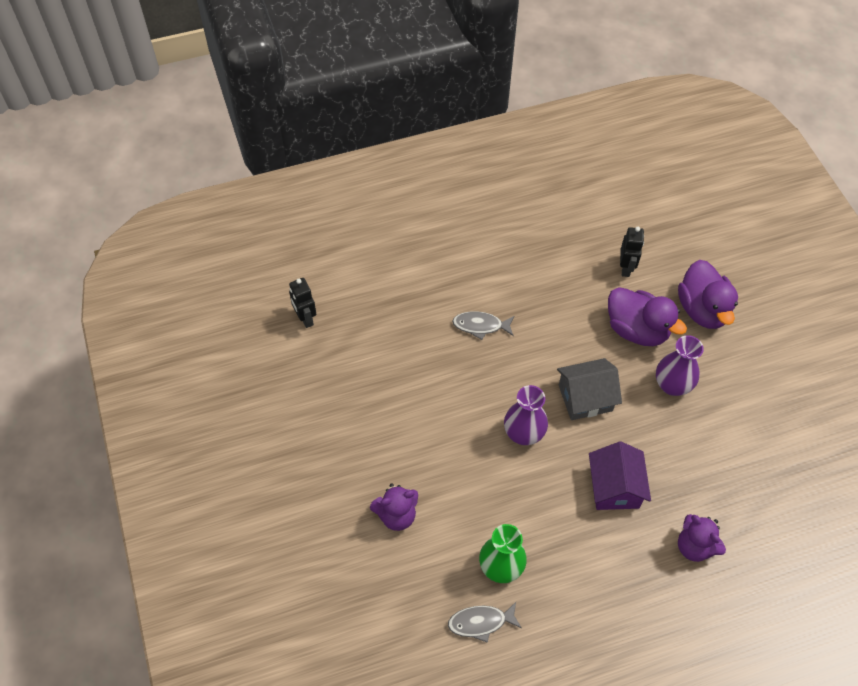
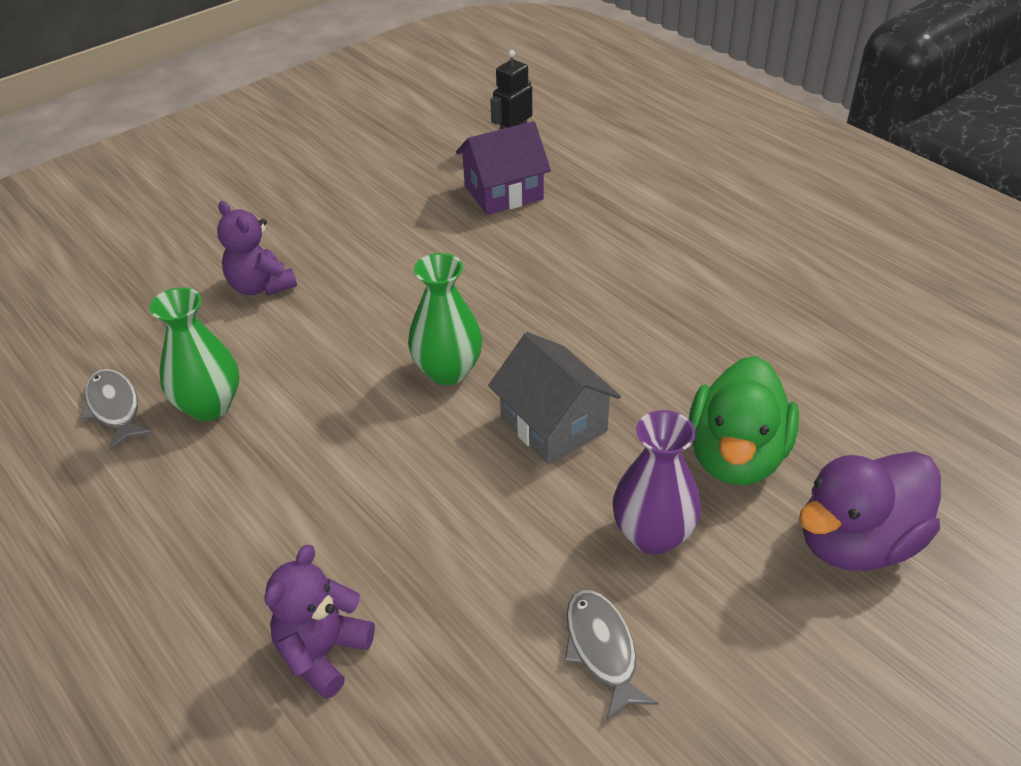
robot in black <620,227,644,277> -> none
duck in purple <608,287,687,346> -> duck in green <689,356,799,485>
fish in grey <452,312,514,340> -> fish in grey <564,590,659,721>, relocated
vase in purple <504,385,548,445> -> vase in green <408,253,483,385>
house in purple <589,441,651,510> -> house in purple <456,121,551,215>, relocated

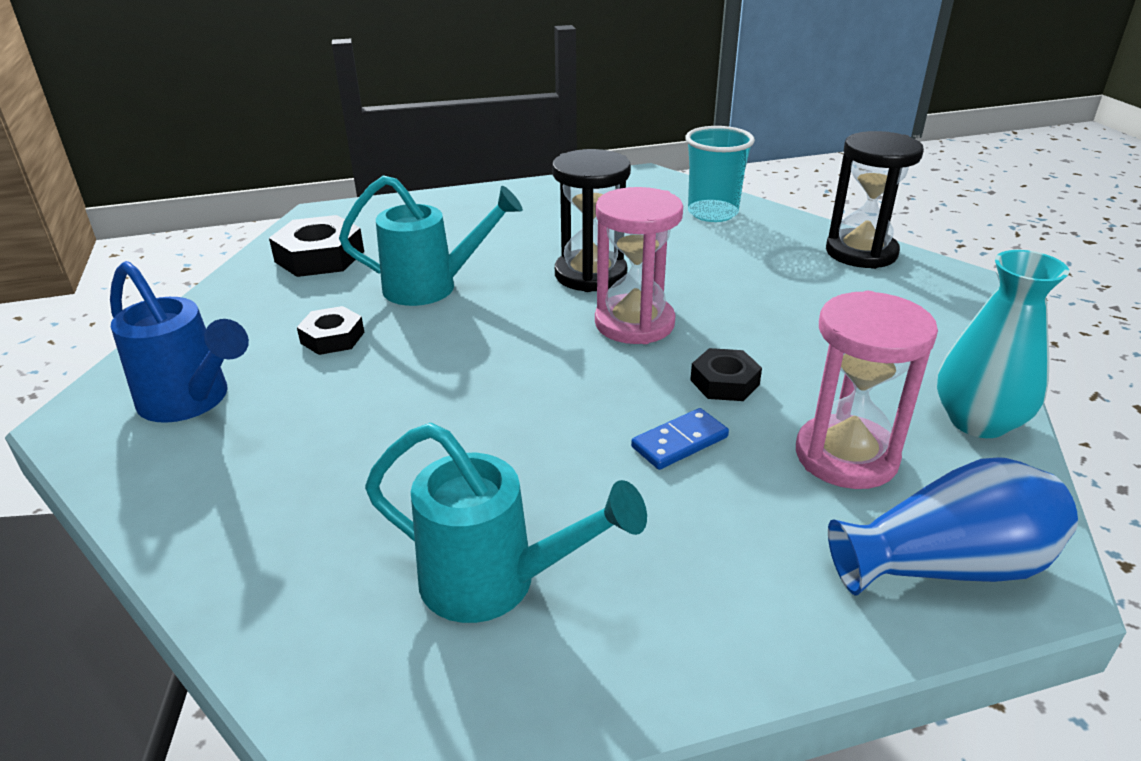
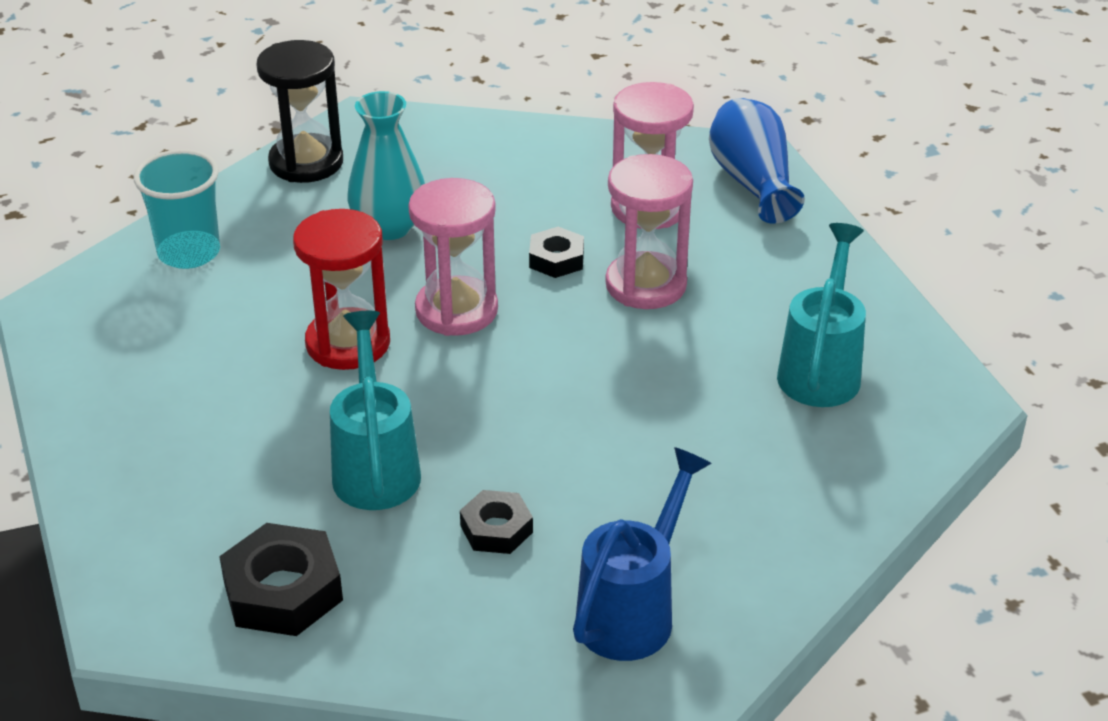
hourglass in black <552,149,631,292> -> hourglass in red <293,209,390,370>
vase in turquoise <937,250,1069,438> -> vase in turquoise <347,91,425,240>, relocated
domino in blue <631,408,729,470> -> hourglass in pink <605,154,693,309>

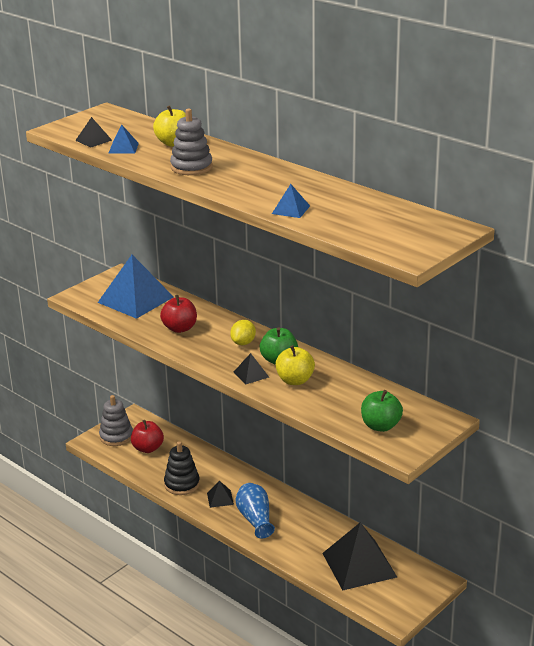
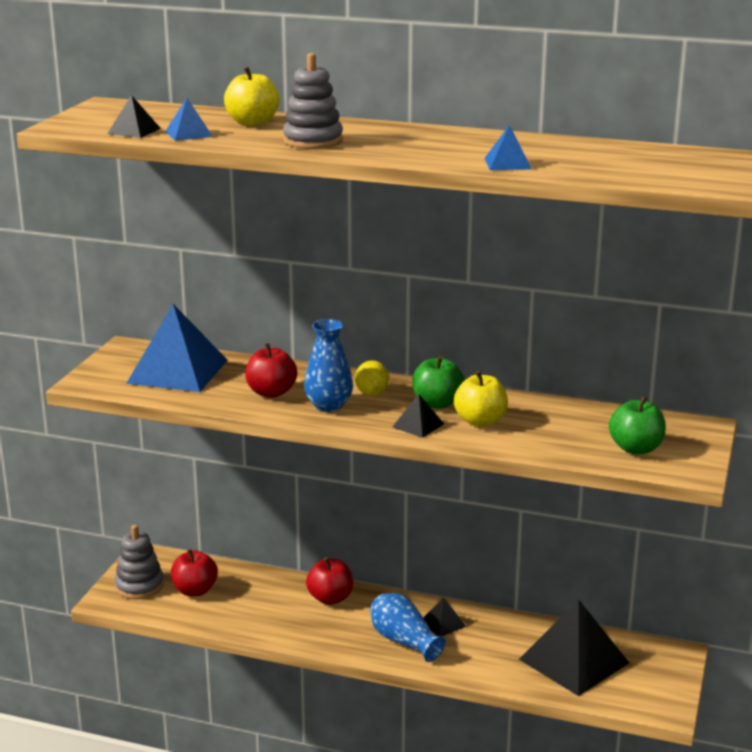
stacking toy in black <164,441,200,495> -> none
pyramid in black <207,481,234,508> -> pyramid in black <423,597,466,637>, relocated
none -> vase in blue <304,319,353,412>
none -> apple in red <306,557,353,605>

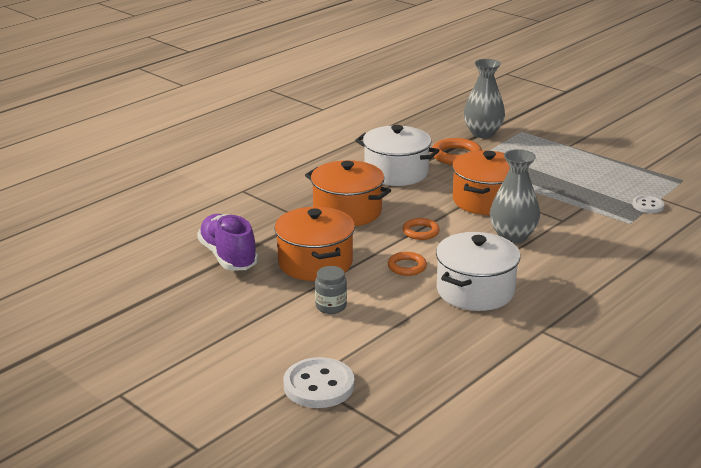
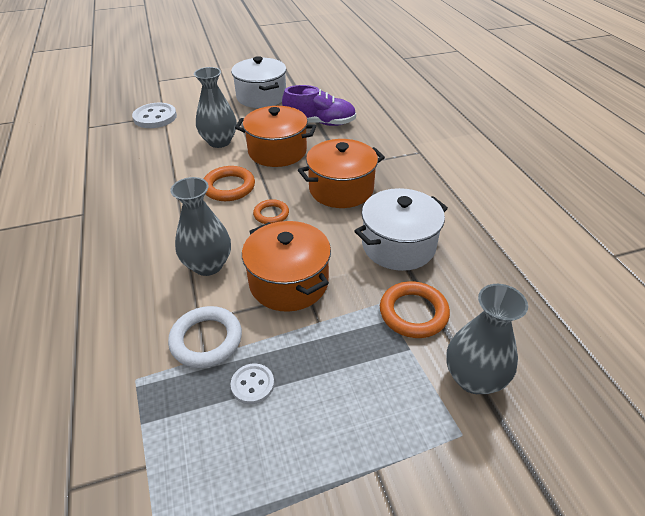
button in white <632,195,664,213> -> button in white <230,364,274,404>, relocated
pot in white <436,232,520,311> -> pot in white <231,56,286,108>, relocated
ring in orange <388,252,427,276> -> ring in orange <204,166,255,201>, x1.57
jar in grey <315,266,347,314> -> vase in grey <194,67,237,148>
none -> ring in white <168,306,242,368>

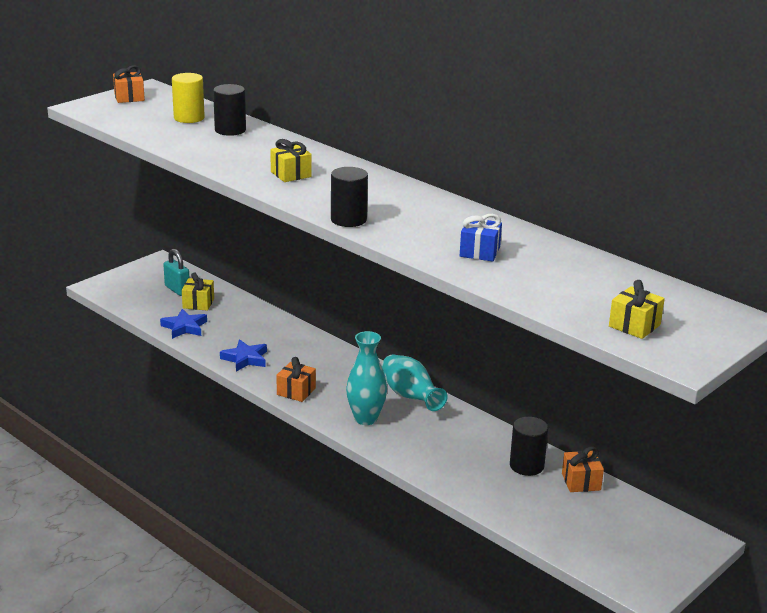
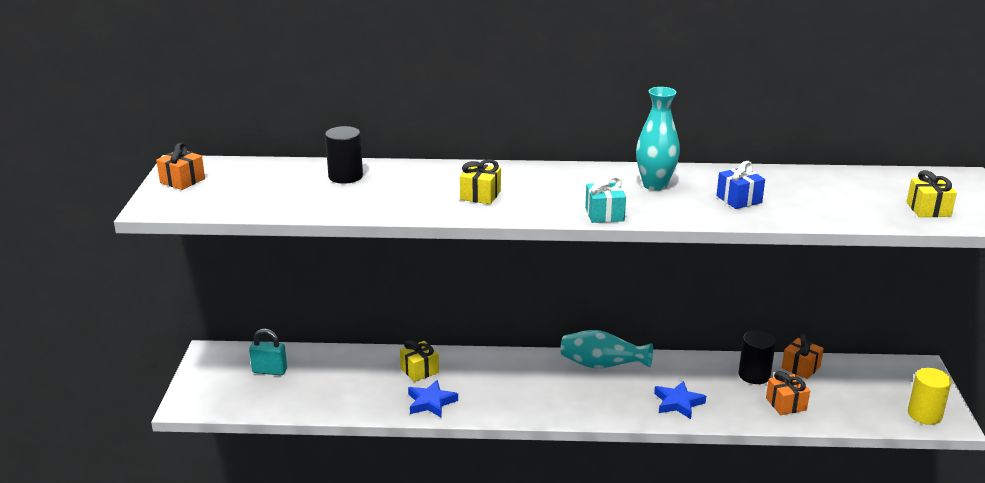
cylinder in yellow <172,73,205,123> -> cylinder in yellow <908,368,951,425>, relocated
cylinder in black <331,167,368,227> -> gift in turquoise <585,176,626,223>
gift in yellow <182,273,214,311> -> gift in yellow <400,340,439,382>, relocated
star in blue <160,309,207,339> -> star in blue <654,381,706,419>, relocated
vase in turquoise <346,331,387,425> -> vase in turquoise <636,87,680,191>, relocated
gift in orange <276,357,316,402> -> gift in orange <766,371,810,415>, relocated

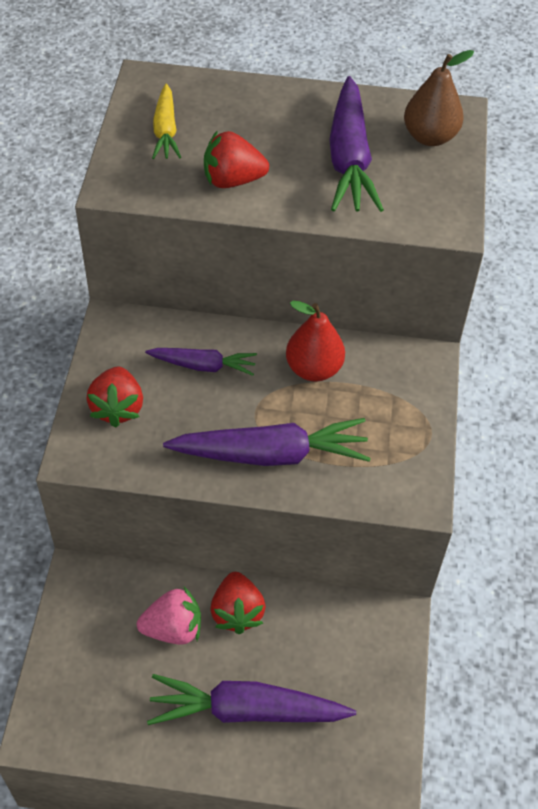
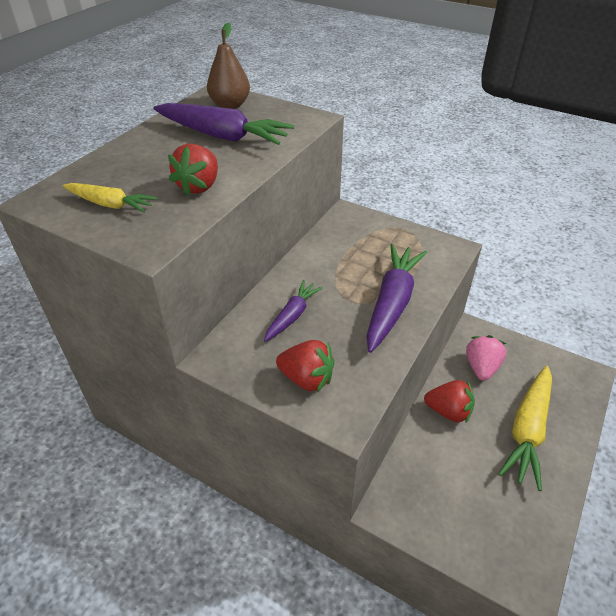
pear in red <286,301,345,382> -> none
strawberry in pink <137,587,201,645> -> strawberry in pink <466,335,506,381>, relocated
carrot in purple <147,674,356,725> -> carrot in yellow <498,366,552,491>

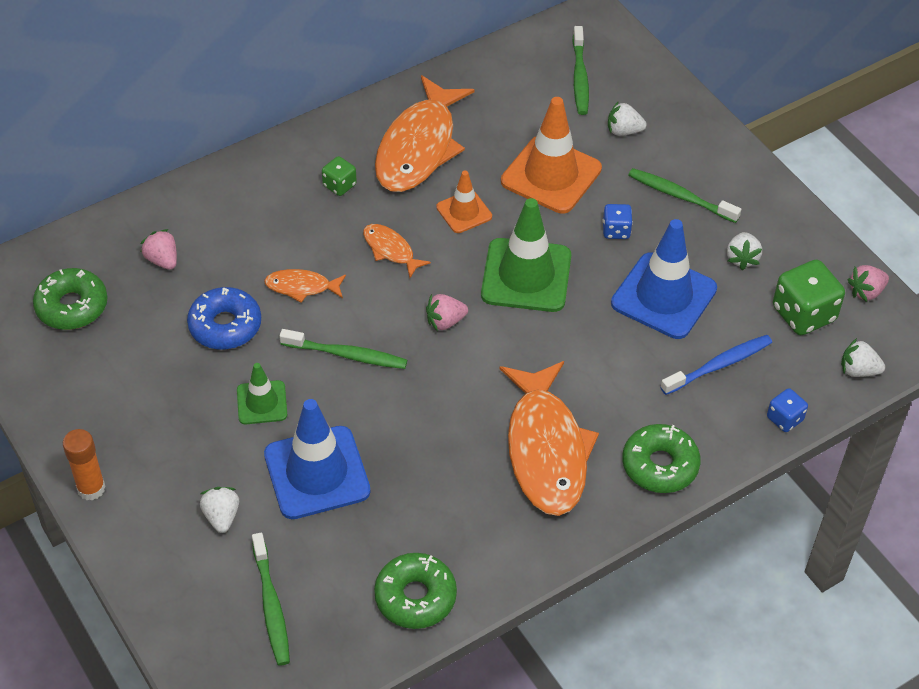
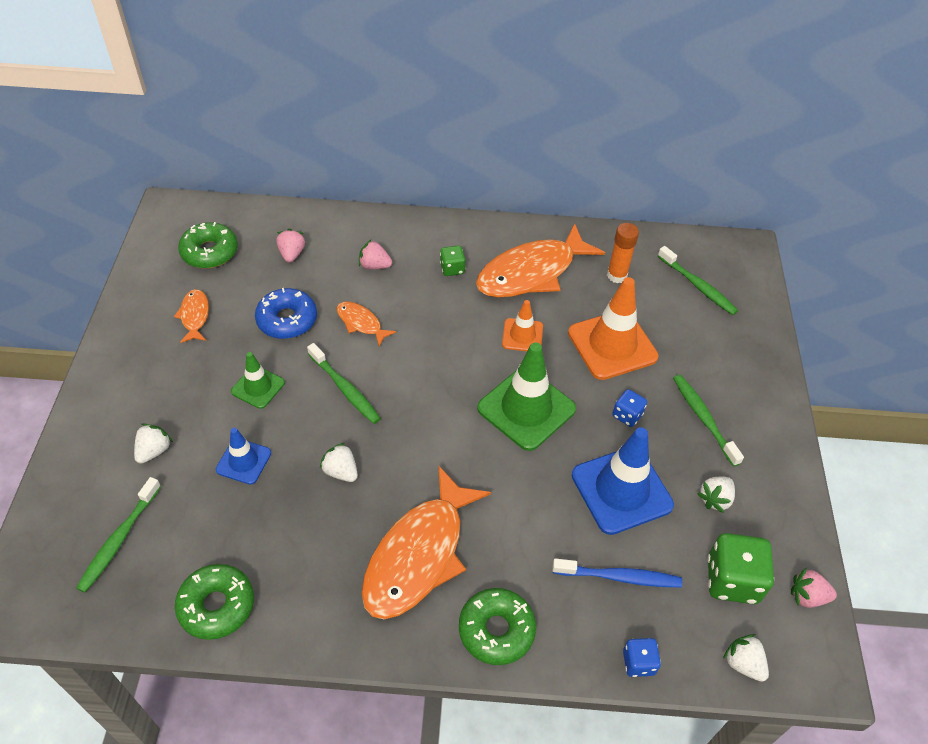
toothbrush in green <572,26,589,115> -> toothbrush in green <658,246,738,315>, 75 degrees counterclockwise
strawberry in white <608,101,647,136> -> strawberry in white <320,443,358,482>, relocated
fish in orange <363,224,431,278> -> fish in orange <174,289,209,343>, relocated
strawberry in pink <426,294,468,331> -> strawberry in pink <359,240,392,269>, relocated
traffic cone in blue <264,399,371,519> -> traffic cone in blue <216,428,271,485>, x0.54
glue stick in orange <63,429,106,500> -> glue stick in orange <607,223,639,283>, relocated

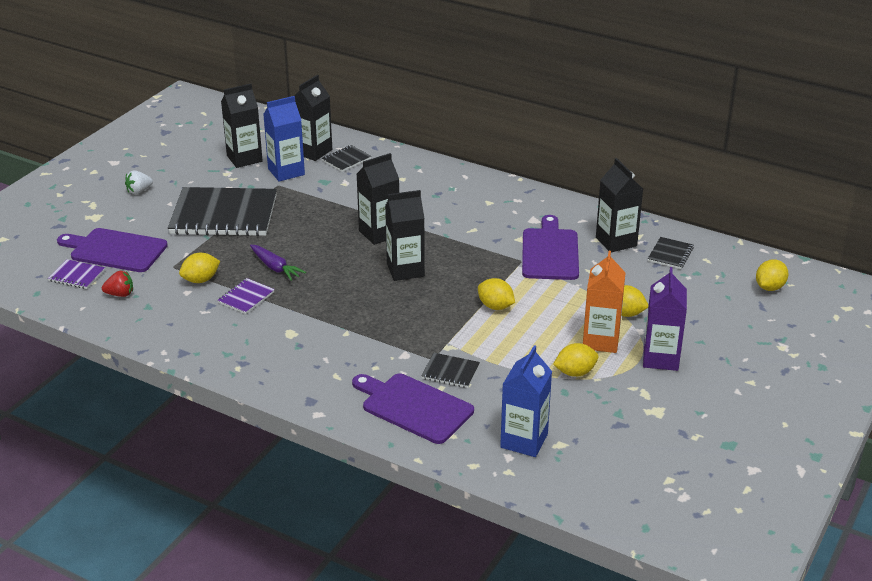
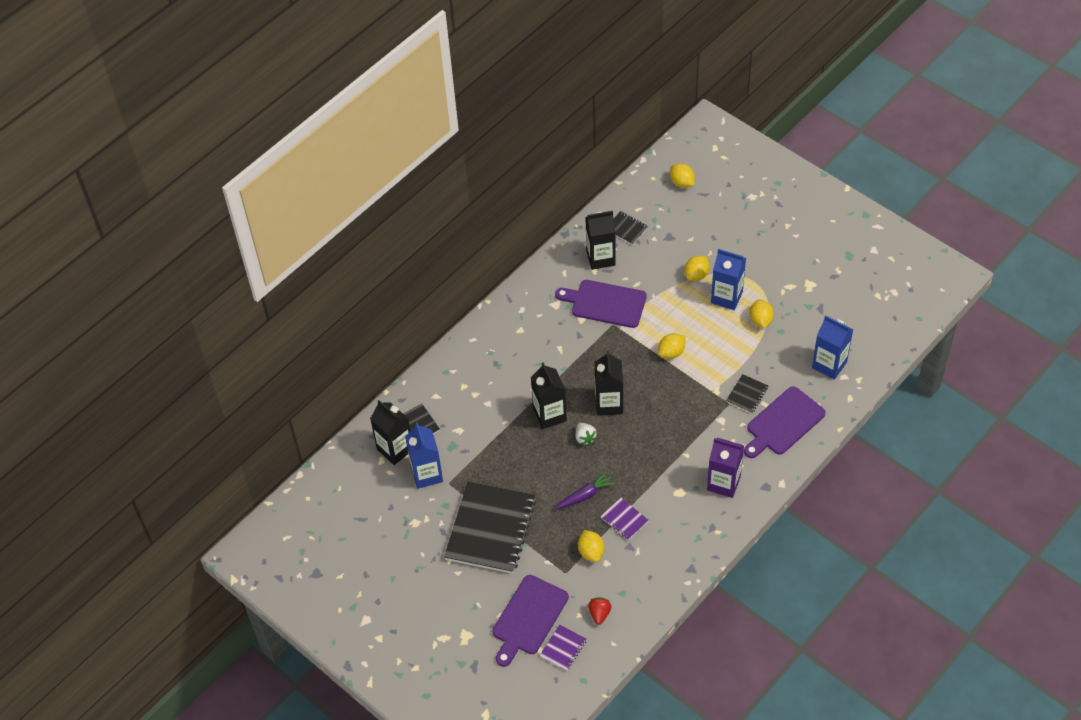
carton in black <221,84,263,168> -> none
strawberry in white <125,171,153,194> -> strawberry in white <576,423,597,445>, relocated
carton in orange <583,251,626,353> -> carton in blue <711,249,746,310>
carton in purple <643,267,687,371> -> carton in purple <707,438,744,498>, relocated

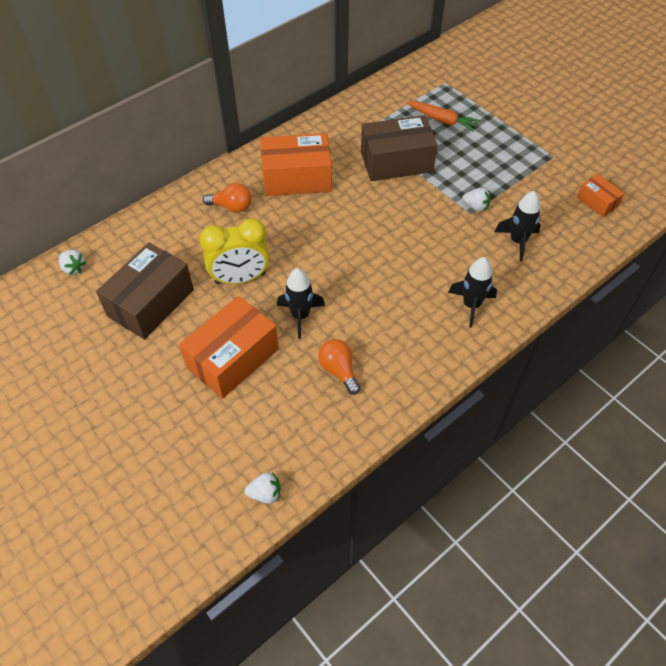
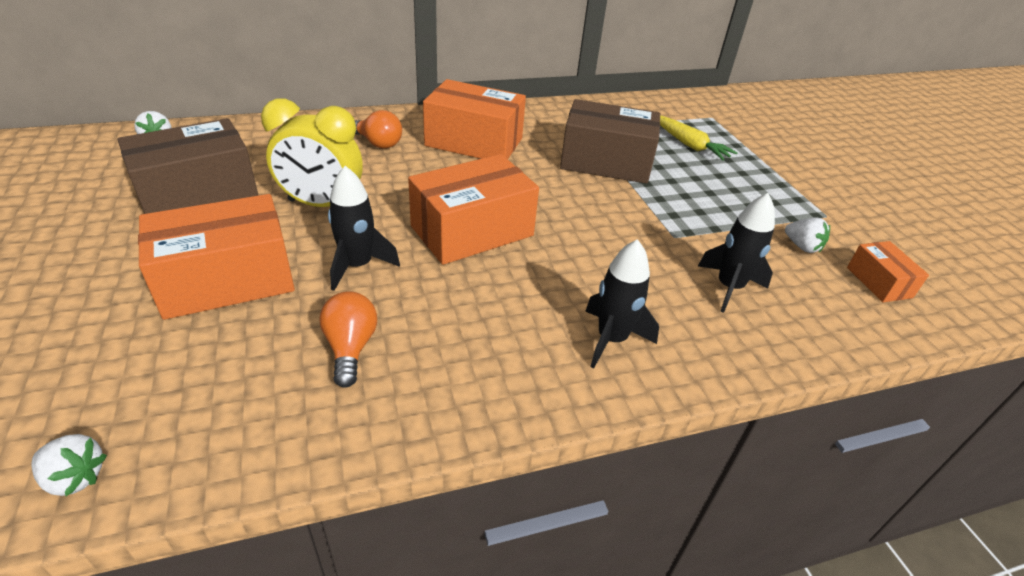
carrot in orange <407,101,480,132> -> carrot in yellow <660,116,738,160>
strawberry in white <462,187,490,212> -> strawberry in white <785,218,830,253>, relocated
none -> box in orange <408,154,539,265>

